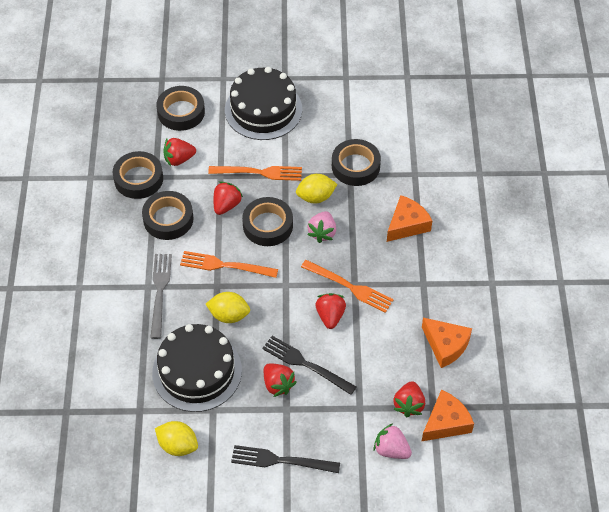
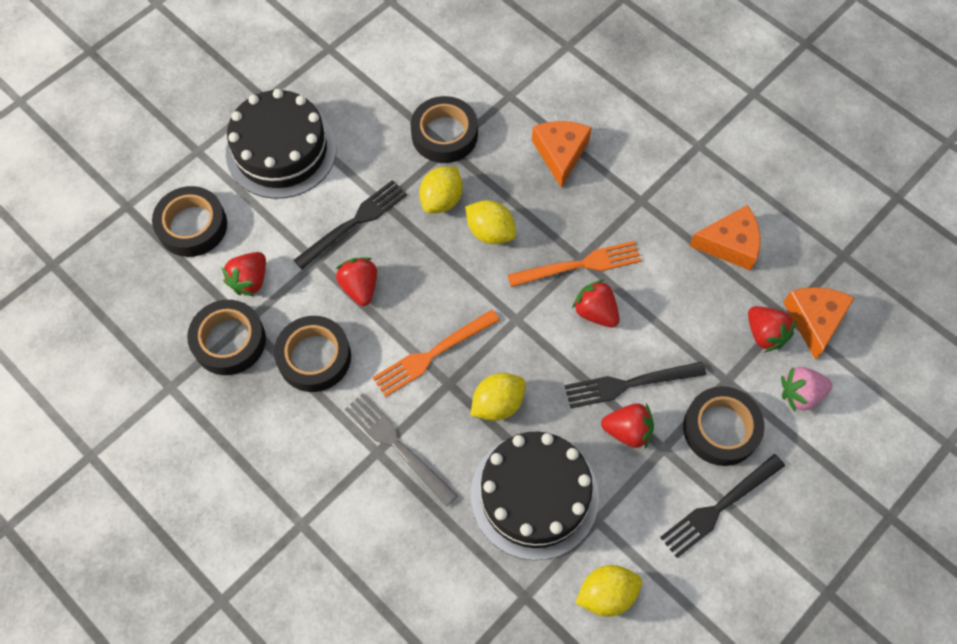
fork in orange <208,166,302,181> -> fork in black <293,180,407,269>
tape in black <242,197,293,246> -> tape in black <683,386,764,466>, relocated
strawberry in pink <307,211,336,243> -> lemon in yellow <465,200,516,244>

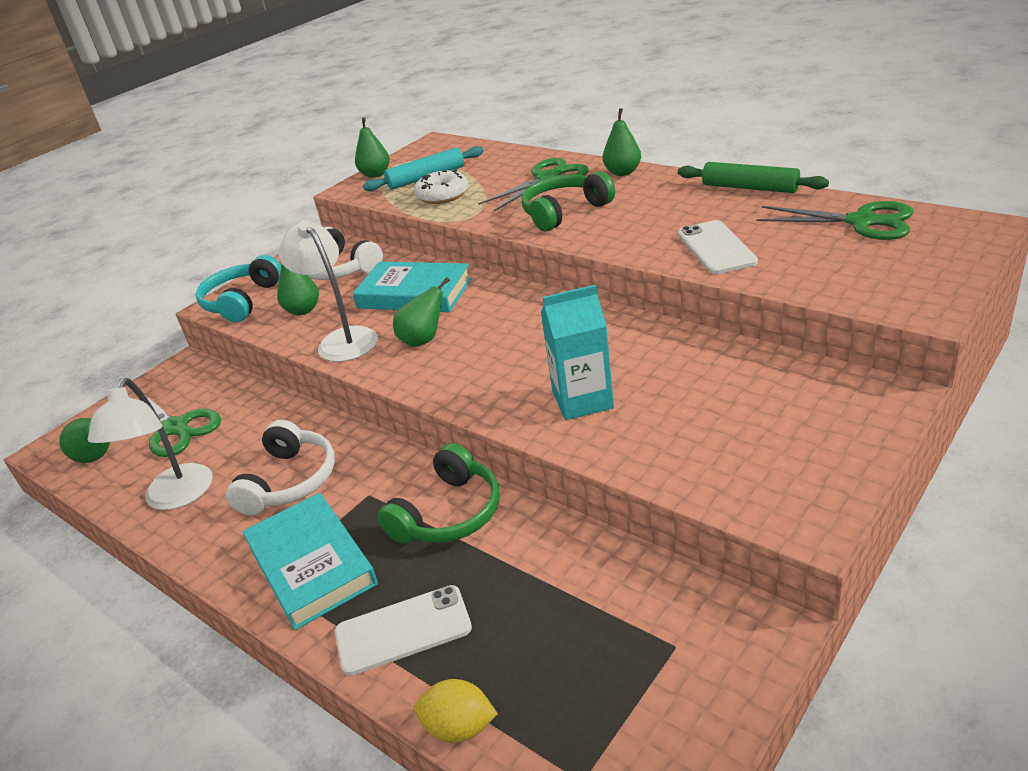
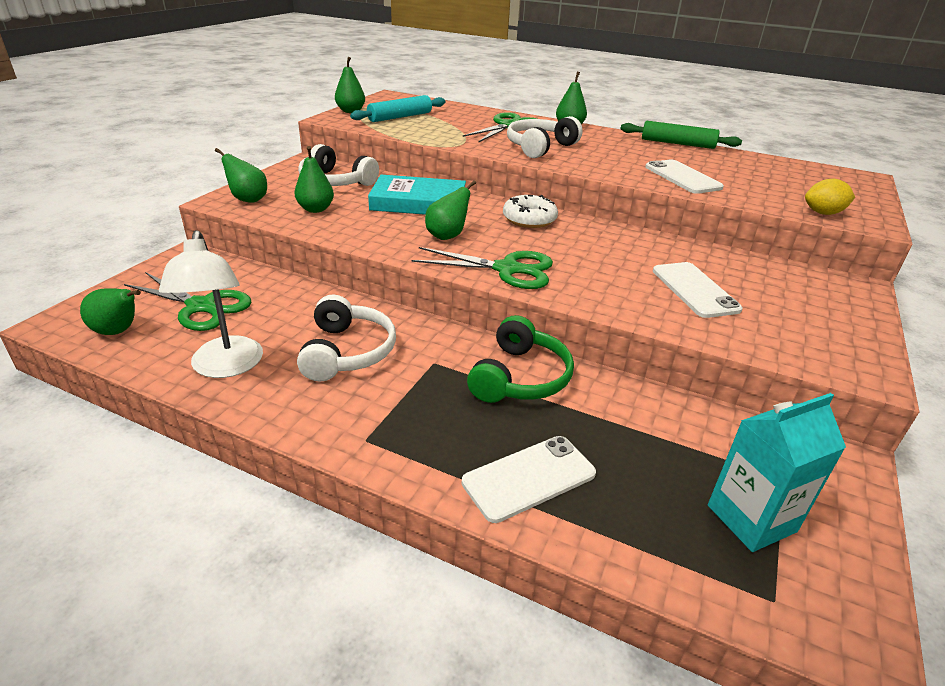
donut in white <414,169,468,204> -> donut in white <503,195,558,228>, relocated
headphones in green <522,171,615,232> -> headphones in white <507,116,583,158>
scissors in green <756,201,913,240> -> scissors in green <412,247,553,289>, relocated
lamp in white <279,220,378,362> -> none
headphones in turquoise <196,255,281,322> -> pear in green <215,148,267,203>
carton in turquoise <541,285,614,420> -> carton in turquoise <708,393,846,552>, relocated
book in turquoise <242,493,378,630> -> none
lemon in yellow <414,679,498,743> -> lemon in yellow <805,179,855,215>, relocated
none -> phone in white <653,262,743,318>

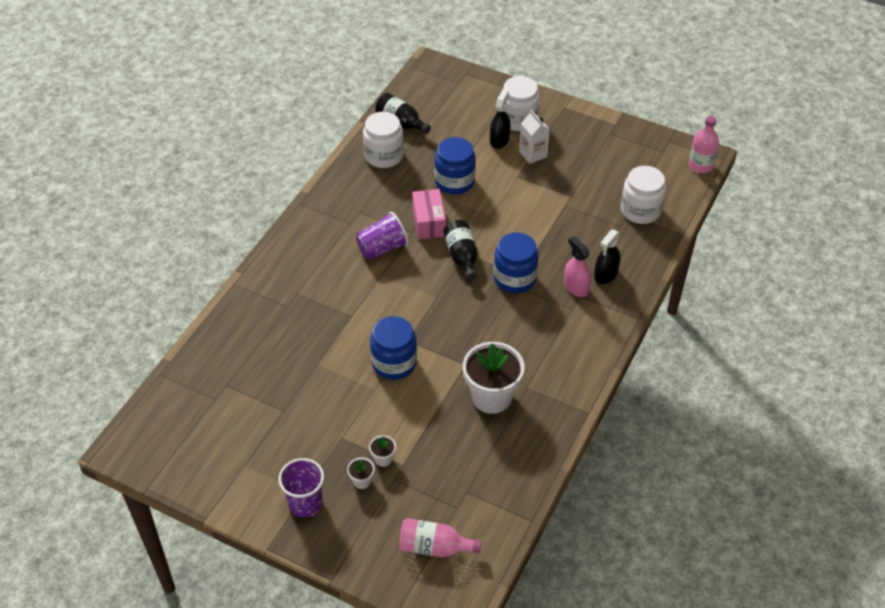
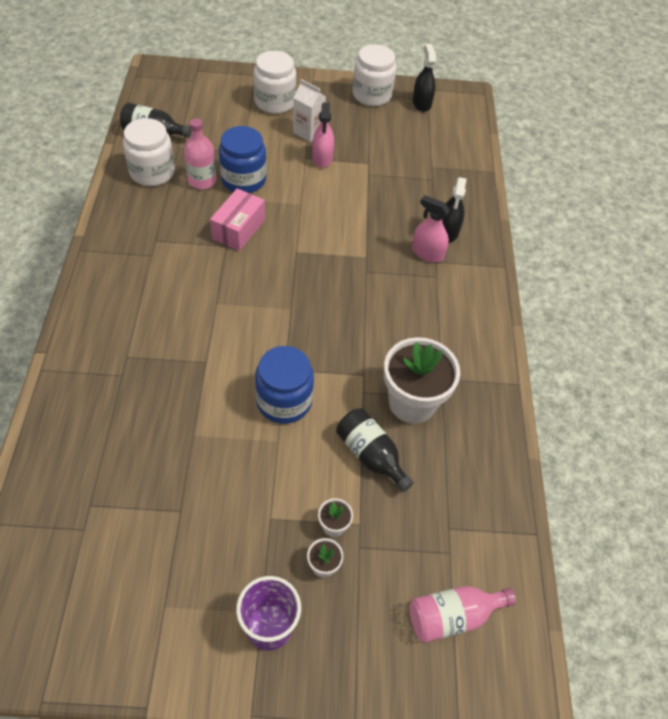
spray bottle in black <490,89,511,149> -> spray bottle in black <412,44,436,112>, relocated
bottle in pink <689,116,719,173> -> bottle in pink <184,119,217,189>, relocated
jar in white <621,166,666,224> -> jar in white <352,44,396,106>, relocated
box in pink <412,189,446,239> -> box in pink <210,188,265,251>, 60 degrees clockwise
cup in purple <356,212,409,260> -> none
bottle in black <443,220,478,280> -> bottle in black <336,408,414,492>, relocated
jar in blue <494,232,539,293> -> none
none -> spray bottle in pink <312,102,334,168>

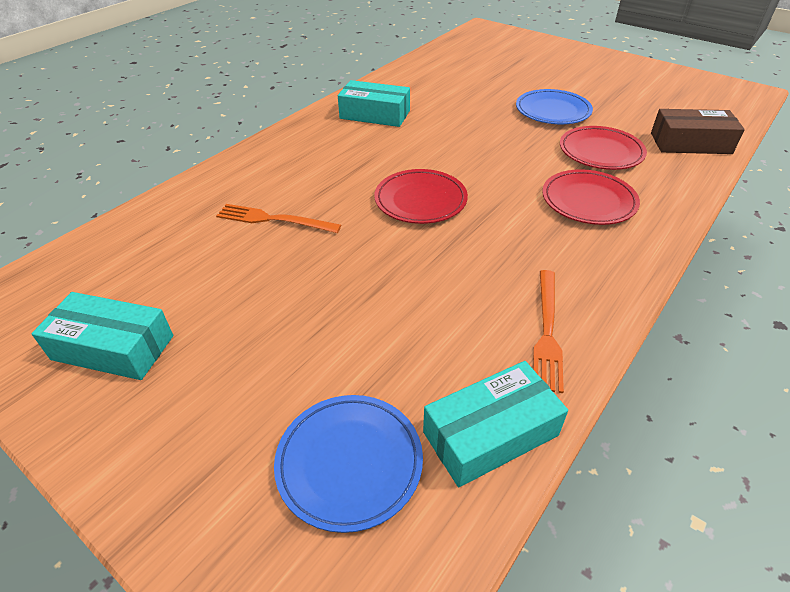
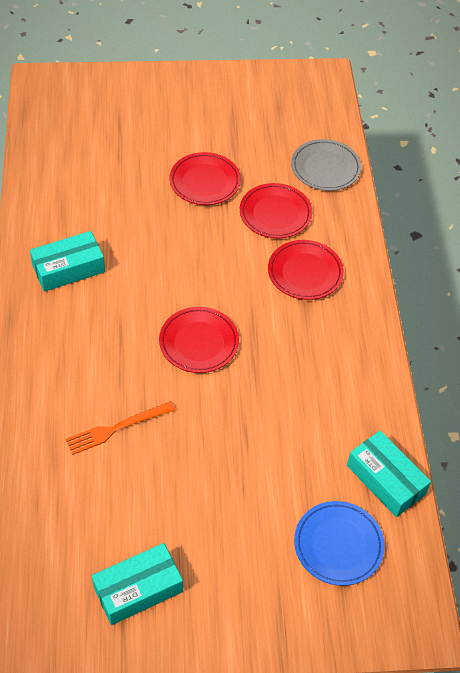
plate in blue <516,89,593,124> -> plate in red <169,152,241,205>
box in brown <651,109,745,154> -> plate in grey <291,139,361,191>
fork in orange <533,270,564,393> -> none
box in turquoise <423,361,568,487> -> box in turquoise <347,430,431,517>, 60 degrees counterclockwise

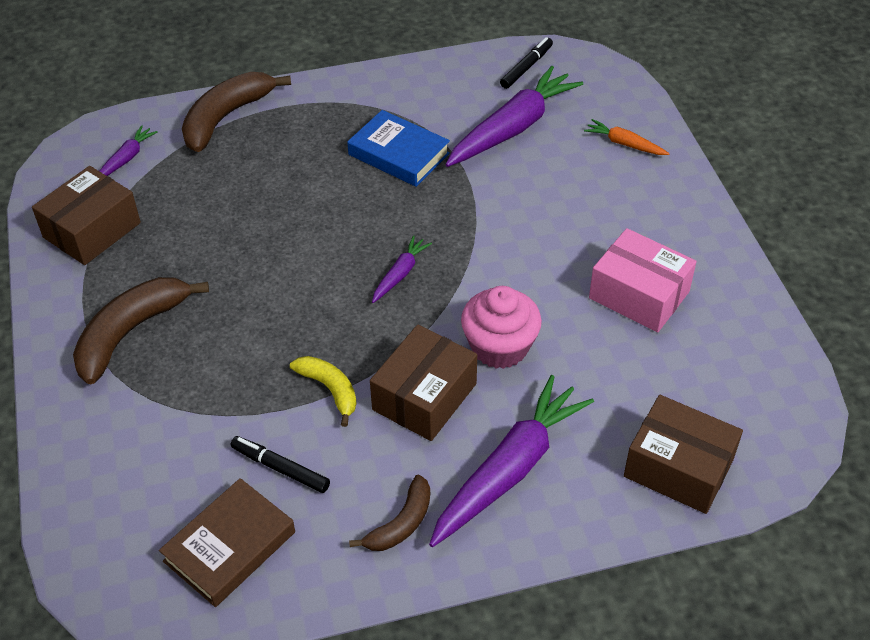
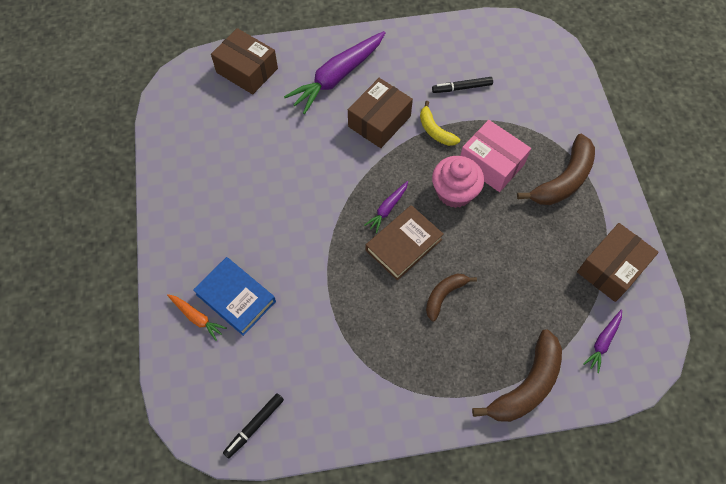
carrot in purple <445,66,583,167> -> none
book in blue <347,110,450,187> -> book in blue <193,257,276,336>, relocated
box in pink <589,228,697,333> -> box in pink <460,120,531,192>, relocated
cupcake in pink <461,286,542,369> -> cupcake in pink <432,156,484,208>, relocated
marker in black <231,436,330,493> -> marker in black <432,77,493,93>, 135 degrees clockwise
banana in brown <349,475,430,551> -> banana in brown <426,274,477,322>, relocated
book in brown <159,478,295,607> -> book in brown <366,205,444,280>, relocated

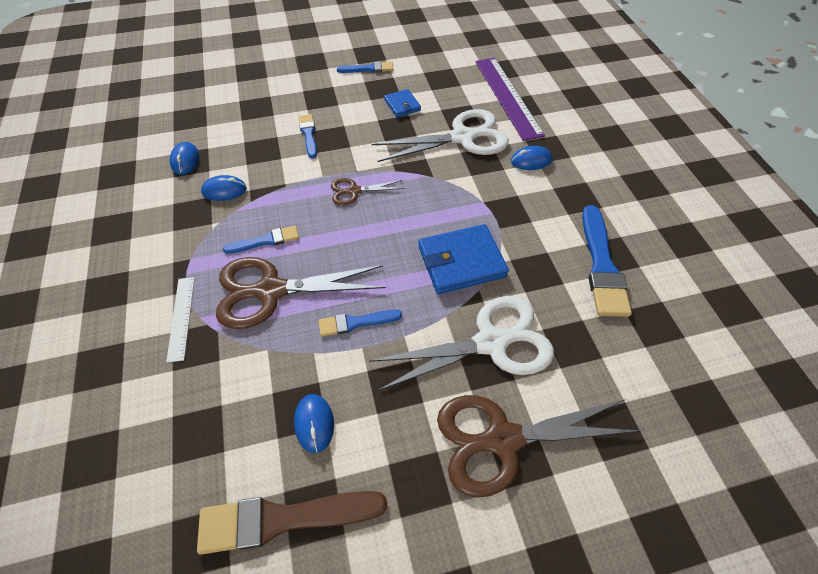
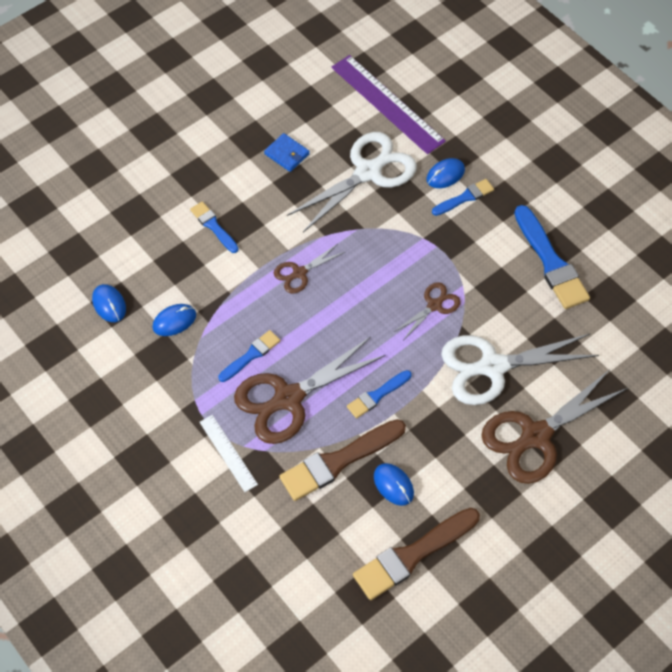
brush in blue <337,61,393,73> -> brush in blue <432,179,494,216>, relocated
wallet in blue <418,224,509,294> -> scissors in brown <394,282,461,339>
scissors in white <369,296,554,391> -> scissors in white <441,334,599,405>, 150 degrees counterclockwise
none -> brush in brown <279,419,406,501>

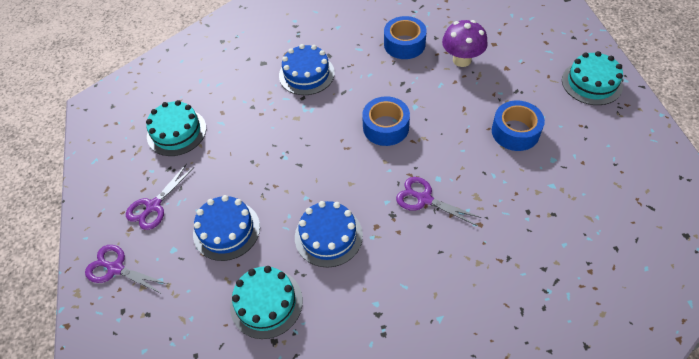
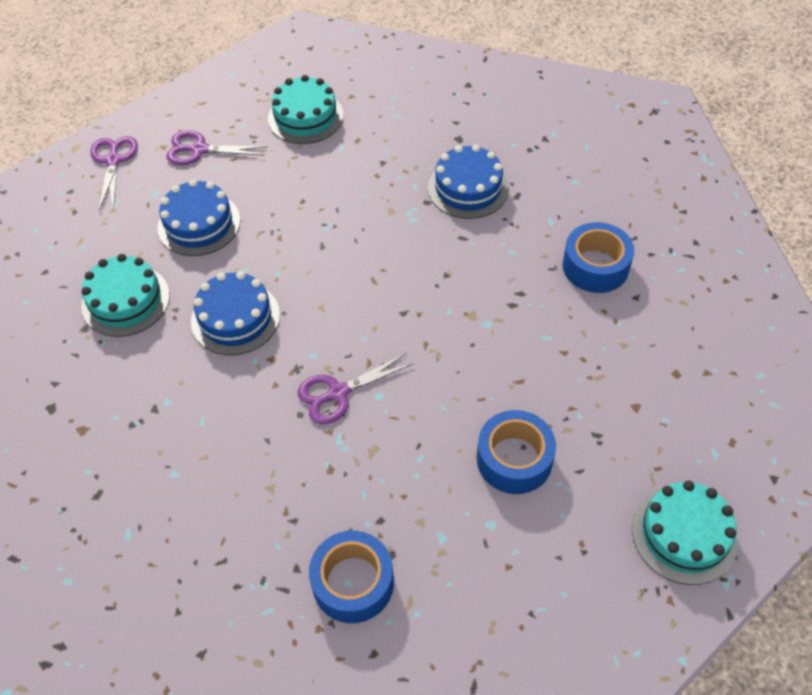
mushroom in purple <442,20,488,67> -> none
tape in blue <362,96,410,146> -> tape in blue <309,531,394,623>, relocated
scissors in purple <396,177,481,226> -> scissors in purple <298,353,414,424>, 120 degrees counterclockwise

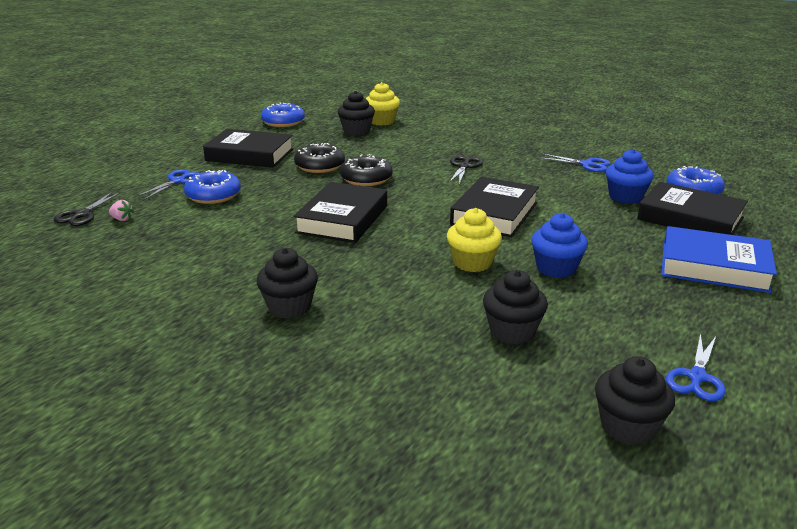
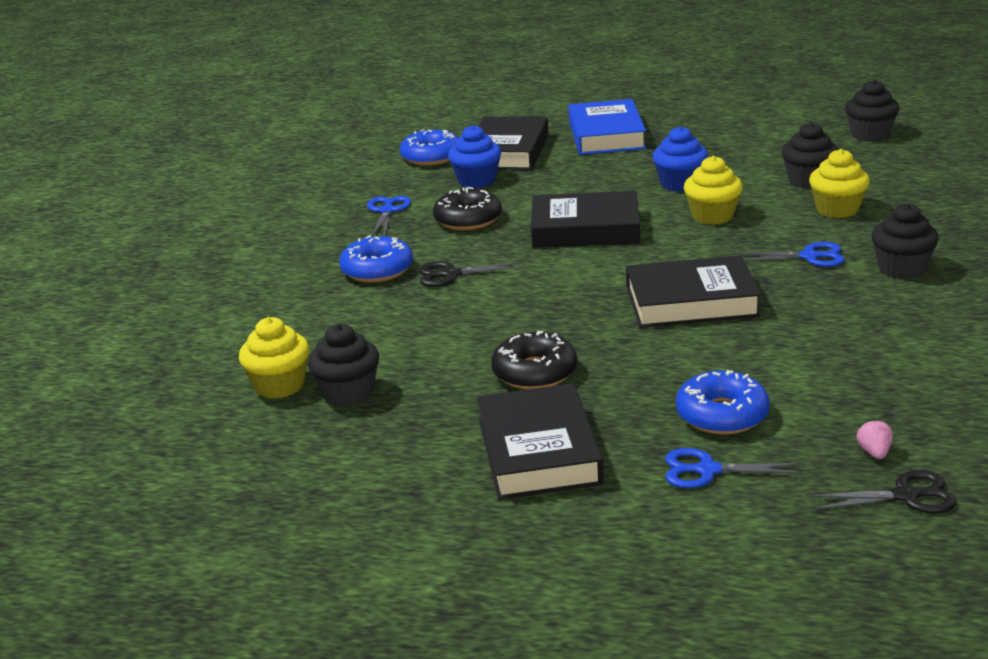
donut in blue <261,103,305,127> -> donut in blue <339,235,413,283>, relocated
donut in black <340,154,393,186> -> donut in black <433,187,502,230>, relocated
scissors in blue <665,333,726,401> -> scissors in blue <736,242,845,267>, relocated
none -> cupcake in yellow <809,149,870,218>

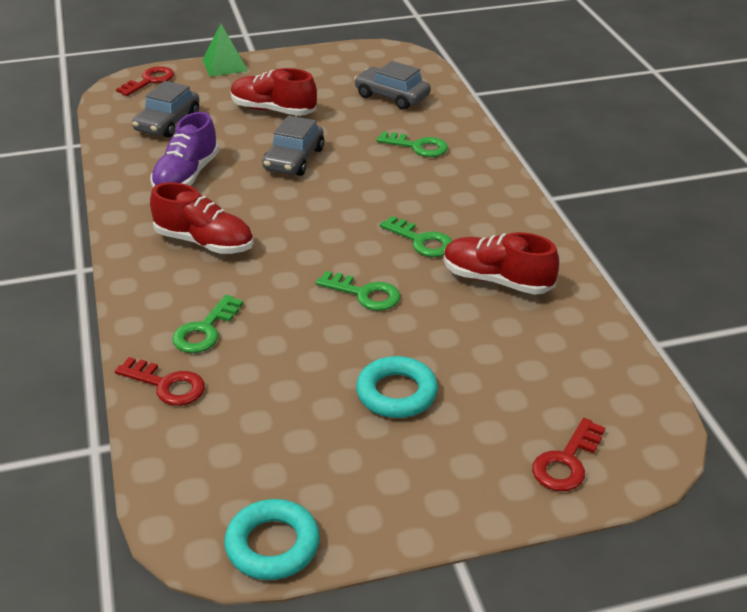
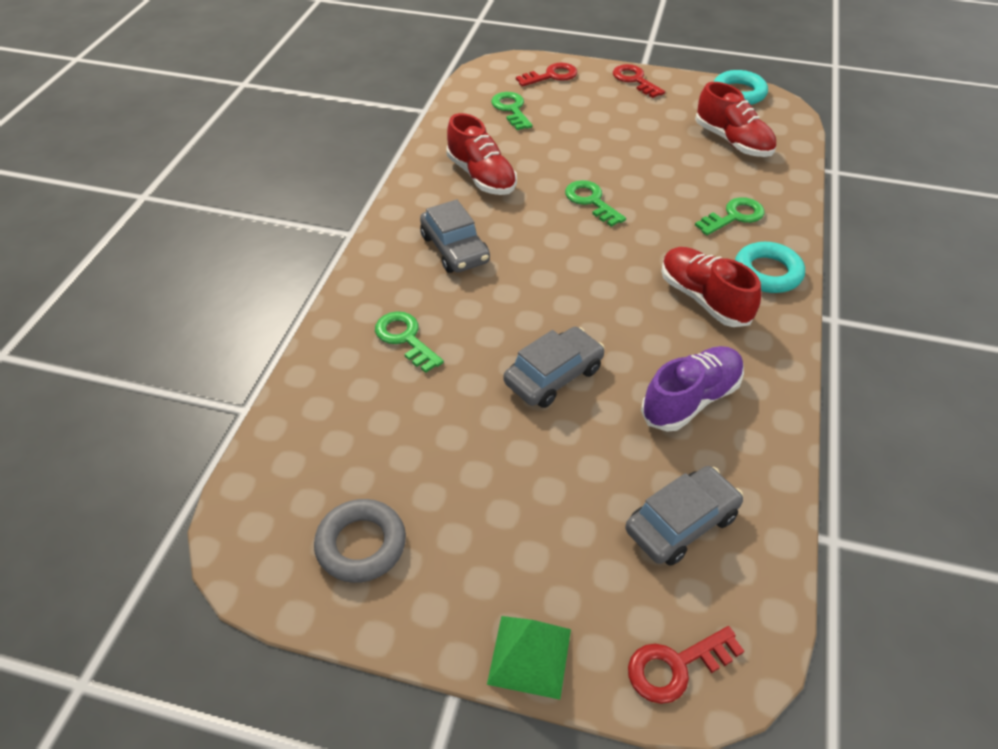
car in grey <354,61,431,110> -> car in grey <420,199,490,273>, relocated
shoe in red <231,68,317,116> -> shoe in red <695,82,776,157>, relocated
key in green <380,216,452,257> -> key in green <491,92,533,130>, relocated
ring in turquoise <356,356,438,418> -> ring in turquoise <735,242,805,293>, relocated
key in red <115,357,205,406> -> key in red <613,64,665,98>, relocated
none -> ring in grey <314,499,406,583>

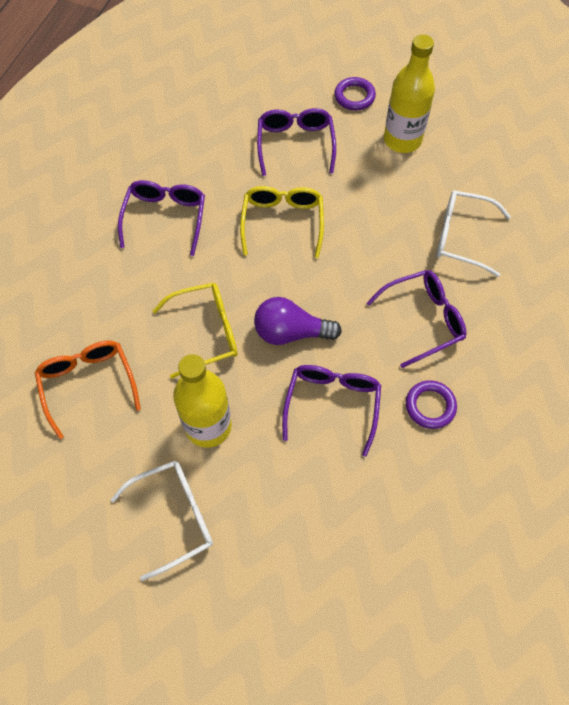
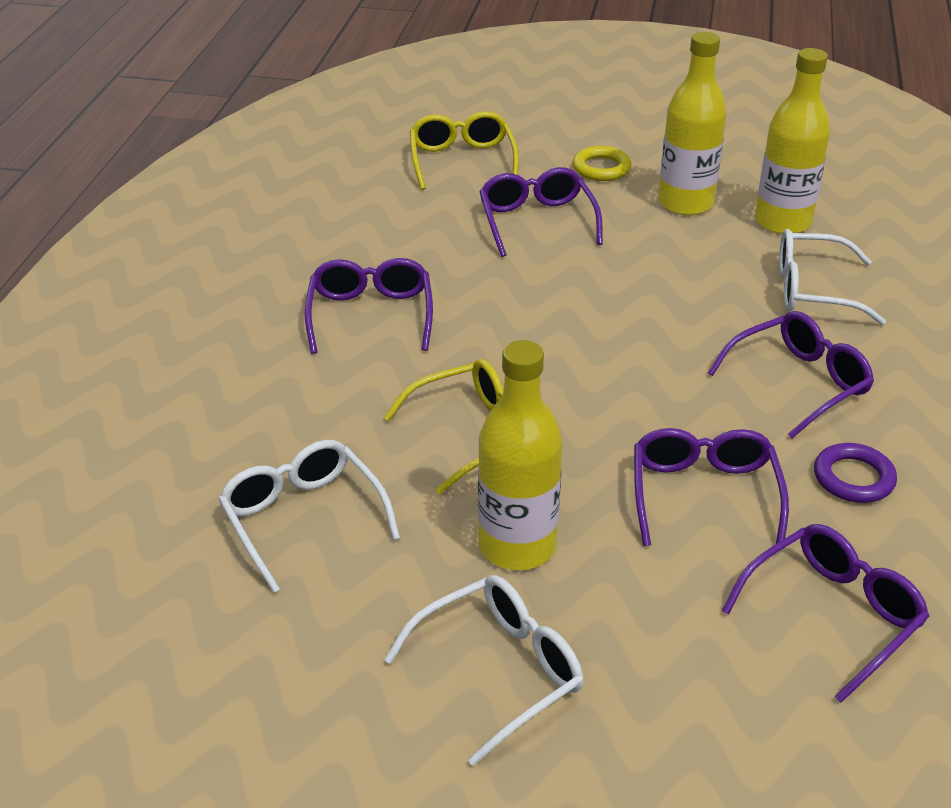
ring in purple <334,77,376,110> -> ring in yellow <573,146,631,181>
glasses in yellow <240,186,324,258> -> glasses in yellow <410,111,519,190>, relocated
light bulb in purple <254,297,342,345> -> none
glasses in orange <35,341,141,439> -> glasses in white <218,440,400,593>
none -> bottle in yellow <755,48,830,234>
none -> glasses in purple <722,524,930,703>

